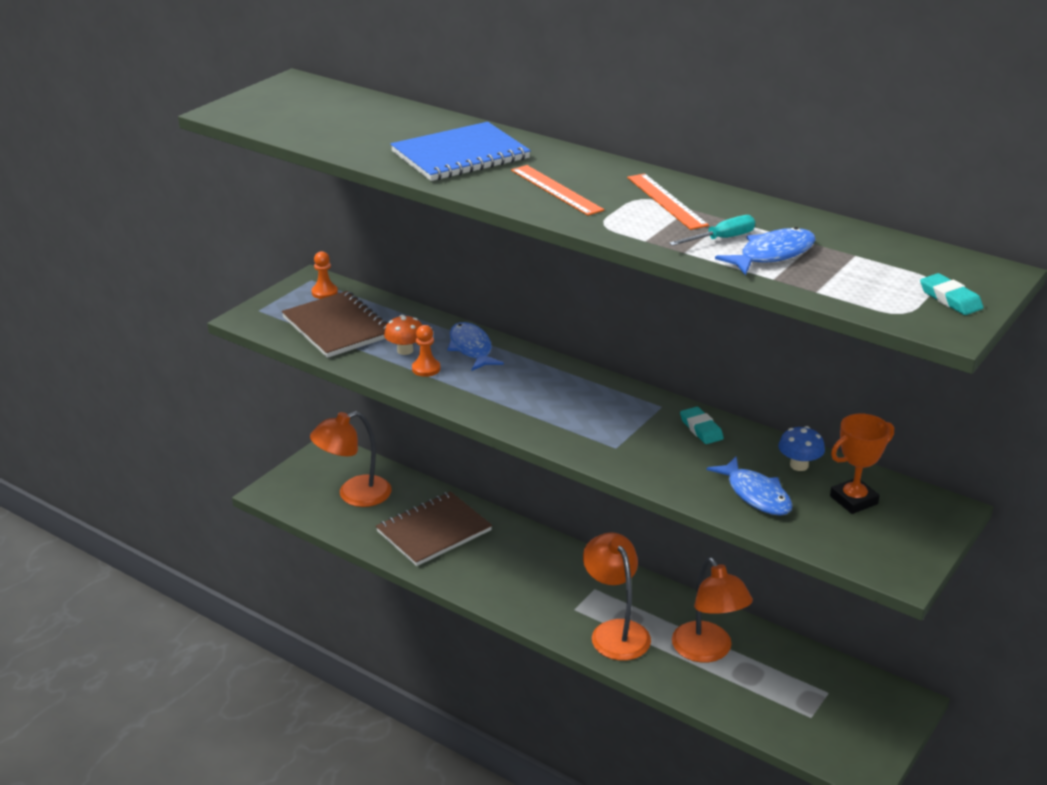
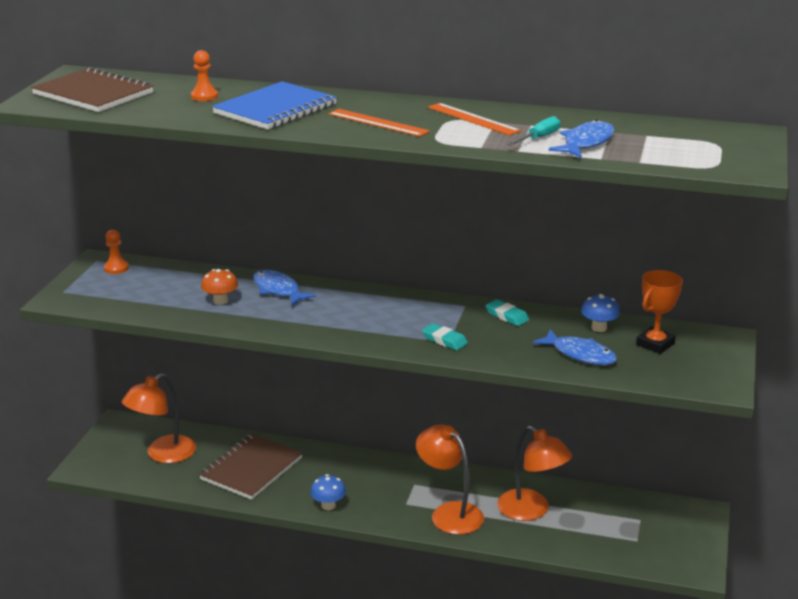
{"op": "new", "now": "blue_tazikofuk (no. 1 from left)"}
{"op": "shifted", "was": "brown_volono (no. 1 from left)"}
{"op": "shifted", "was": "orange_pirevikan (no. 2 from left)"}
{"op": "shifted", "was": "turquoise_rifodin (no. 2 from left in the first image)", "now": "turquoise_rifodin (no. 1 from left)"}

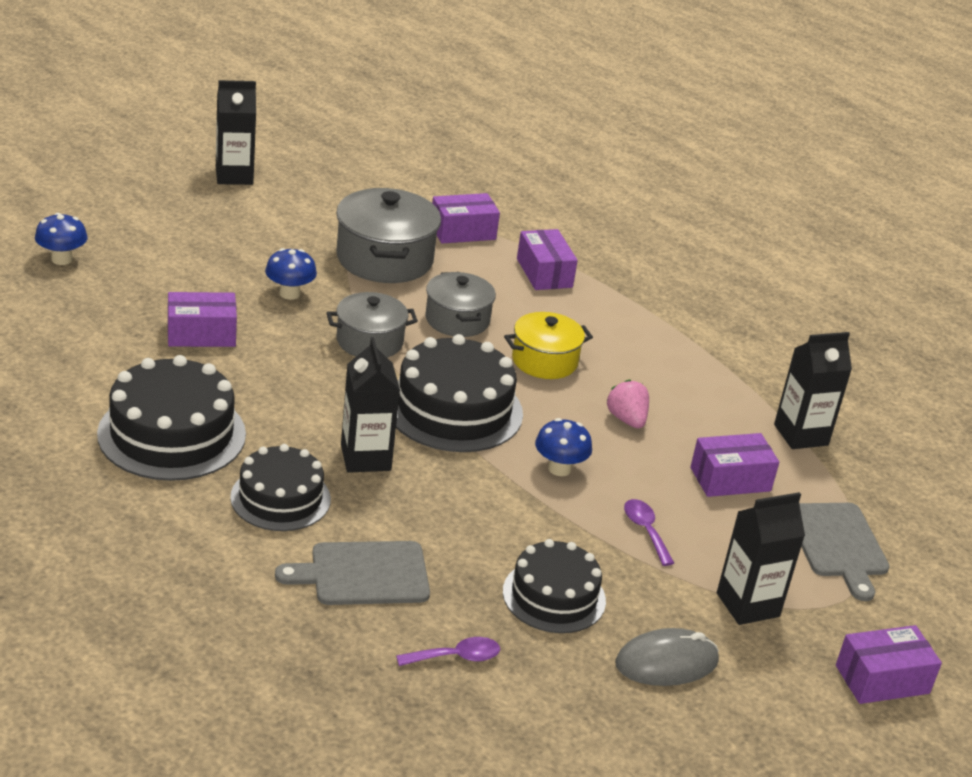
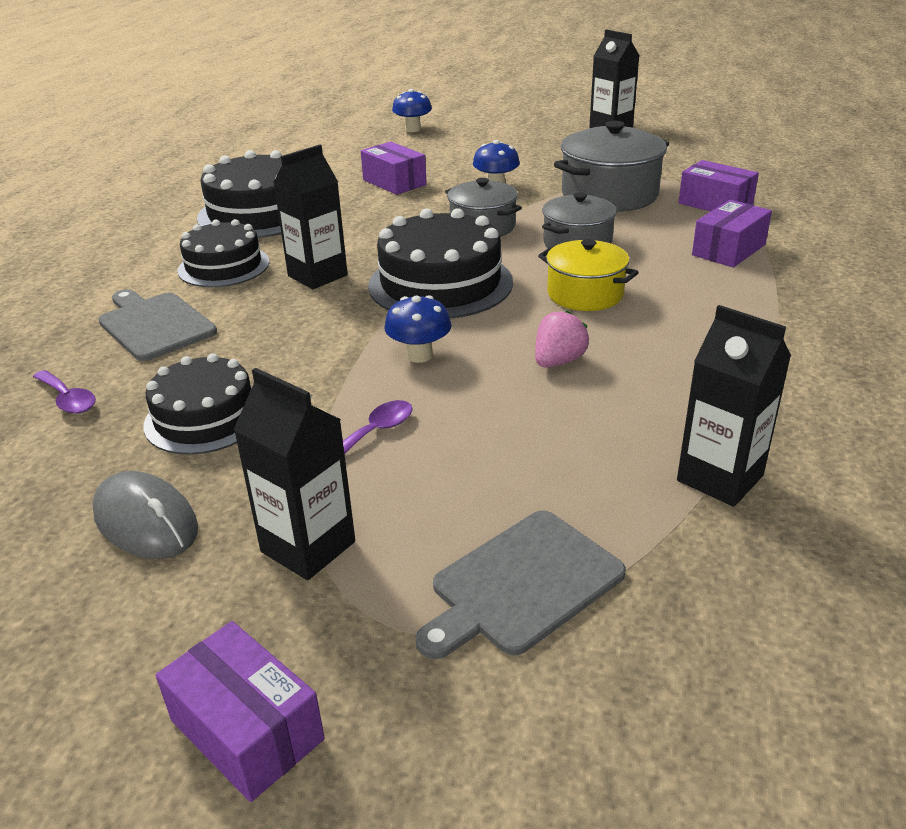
{"op": "gone", "was": "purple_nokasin (no. 4 from left)"}

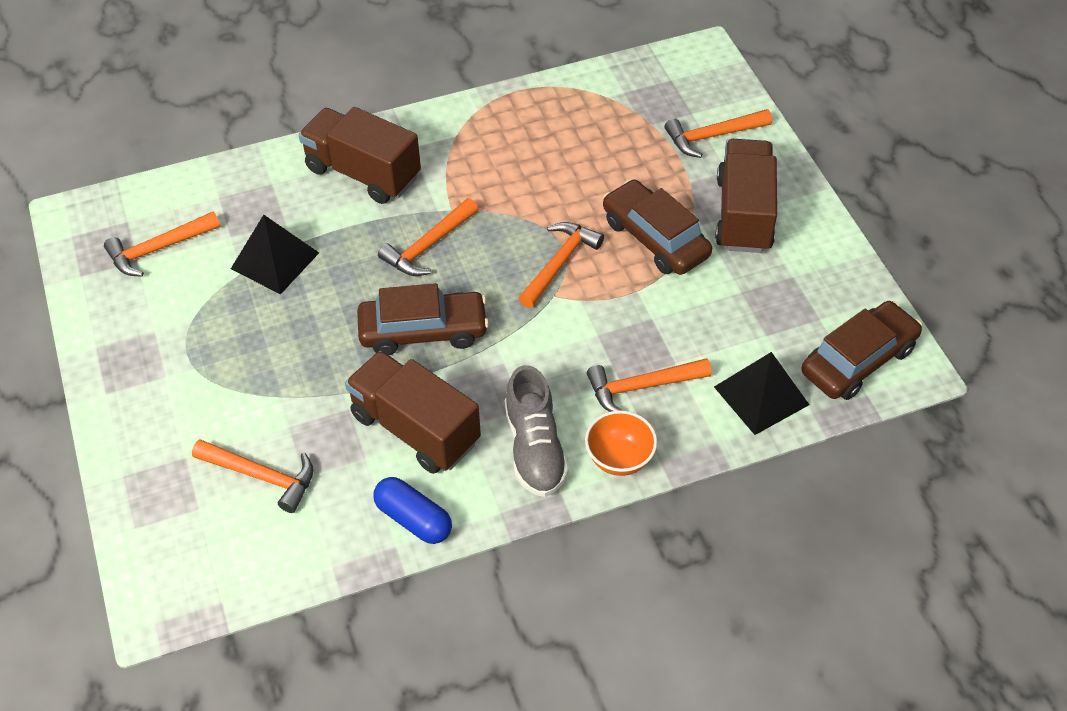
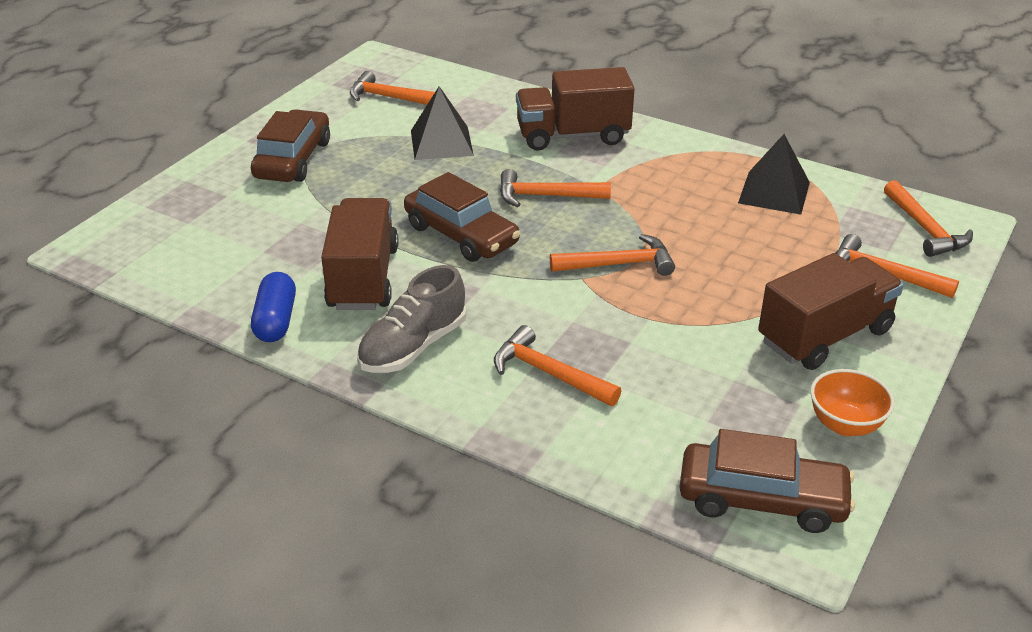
{"op": "shifted", "was": "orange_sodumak (no. 2 from left in the first image)", "now": "orange_sodumak (no. 6 from left)"}
{"op": "shifted", "was": "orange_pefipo"}
{"op": "shifted", "was": "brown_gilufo (no. 2 from left in the first image)", "now": "brown_gilufo (no. 1 from left)"}
{"op": "shifted", "was": "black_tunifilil (no. 2 from left)"}
{"op": "rotated", "was": "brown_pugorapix (no. 1 from left in the first image)", "clockwise": -90}

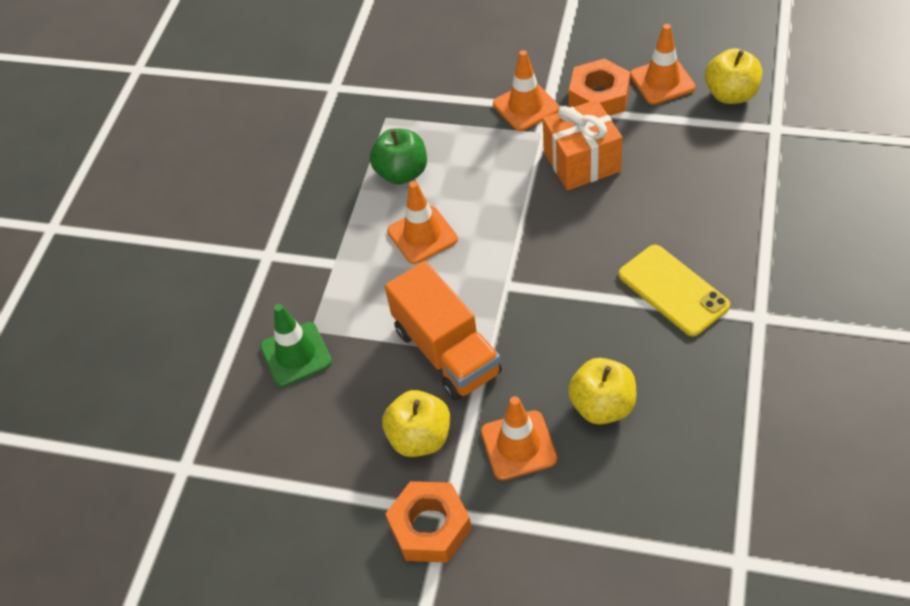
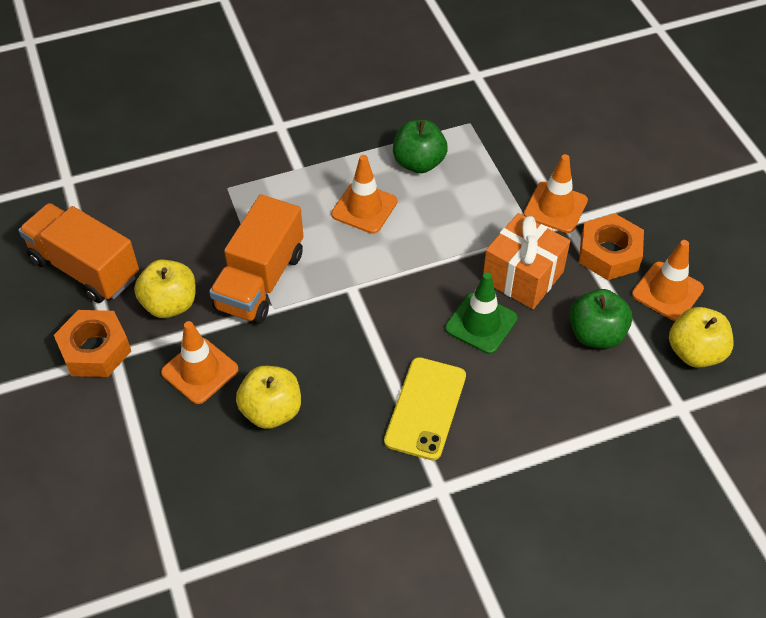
{"op": "new", "now": "orange_pugorapix (no. 1 from left)"}
{"op": "new", "now": "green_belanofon (no. 2 from left)"}
{"op": "shifted", "was": "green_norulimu"}

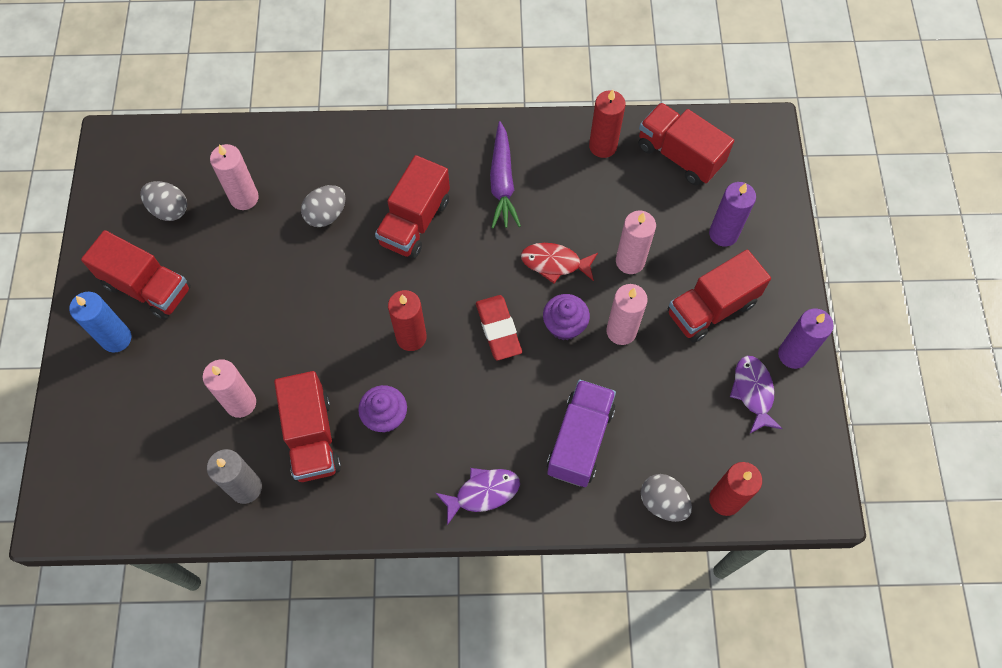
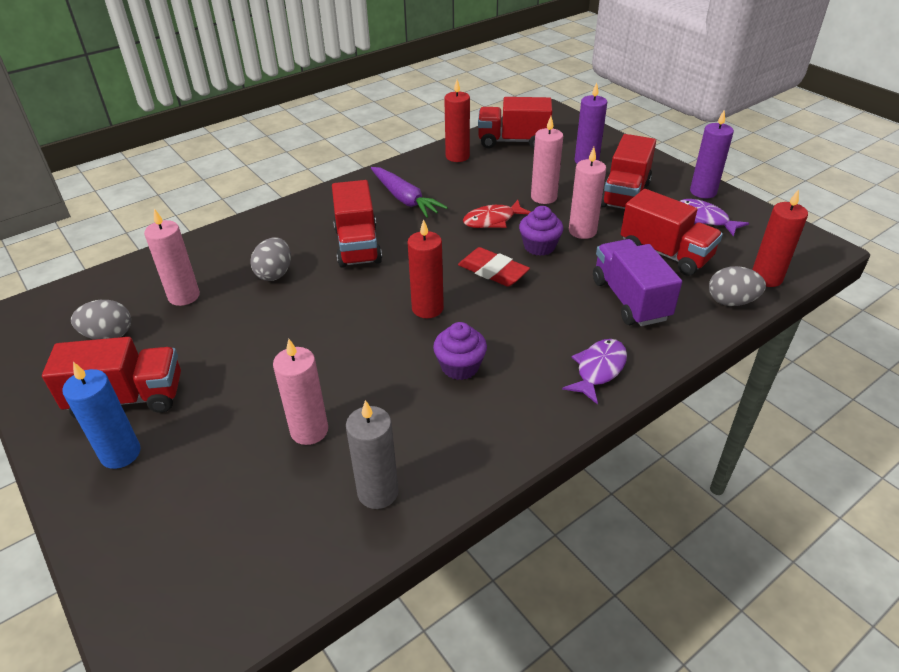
{"op": "shifted", "was": "red_pugorapix (no. 2 from left in the first image)", "now": "red_pugorapix (no. 5 from left)"}

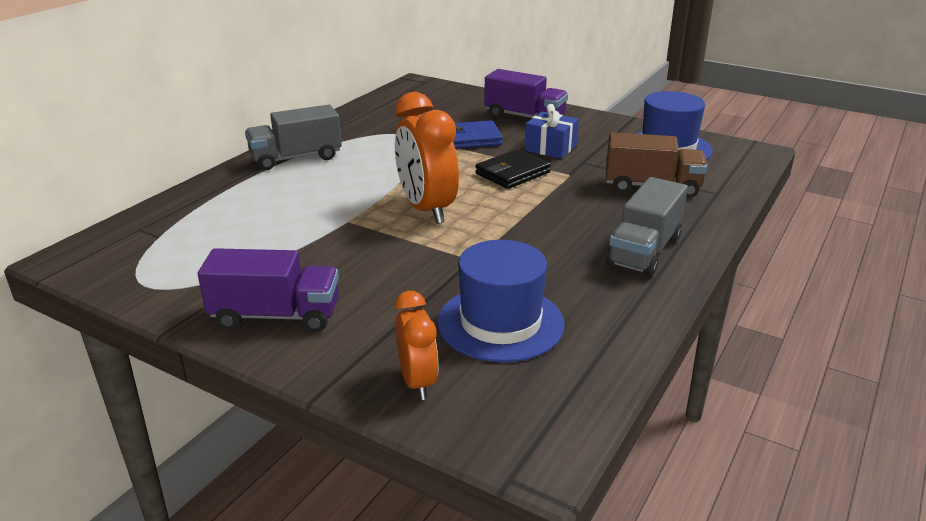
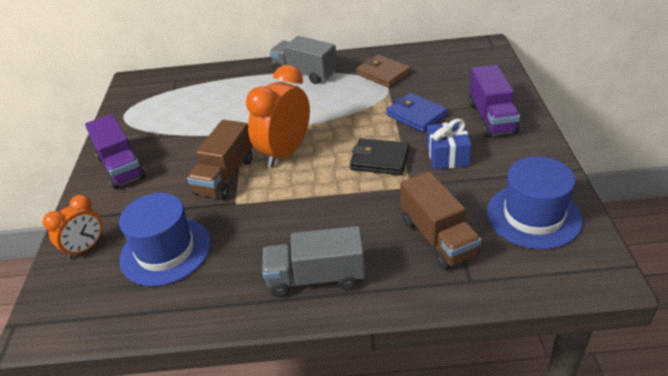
{"op": "new", "now": "brown_pugorapix (no. 1 from left)"}
{"op": "new", "now": "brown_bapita"}

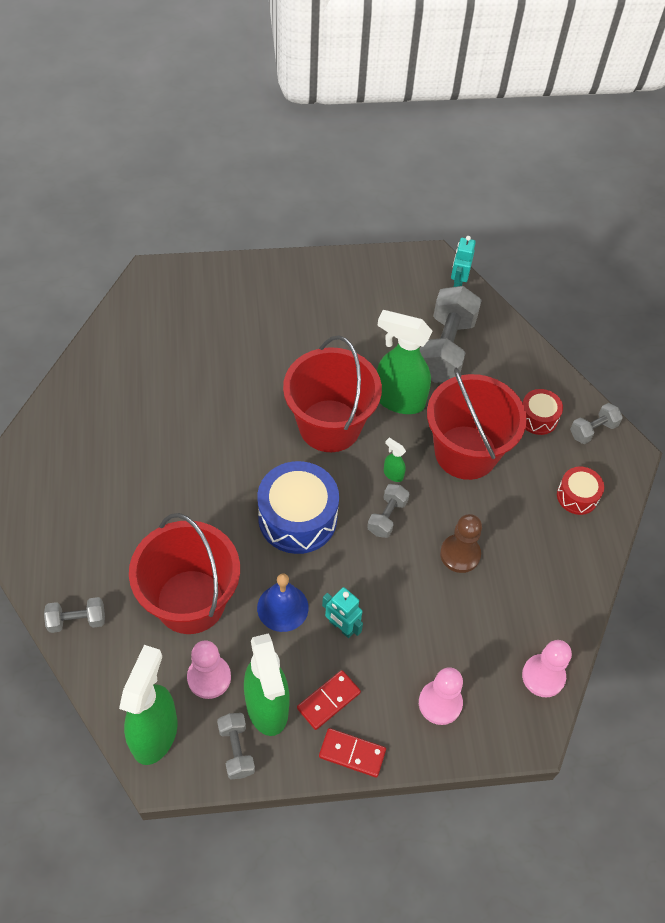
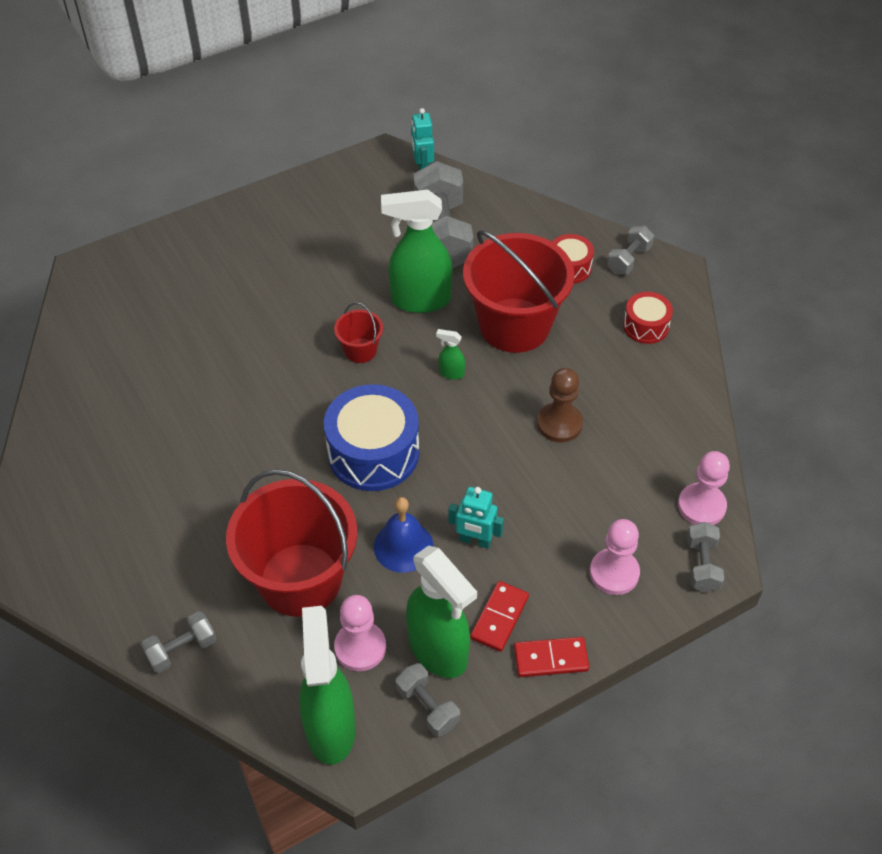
{"op": "shifted", "was": "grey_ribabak (no. 3 from left in the first image)", "now": "grey_ribabak (no. 5 from left)"}
{"op": "scaled", "was": "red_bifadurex (no. 2 from left)", "ratio": 0.45}

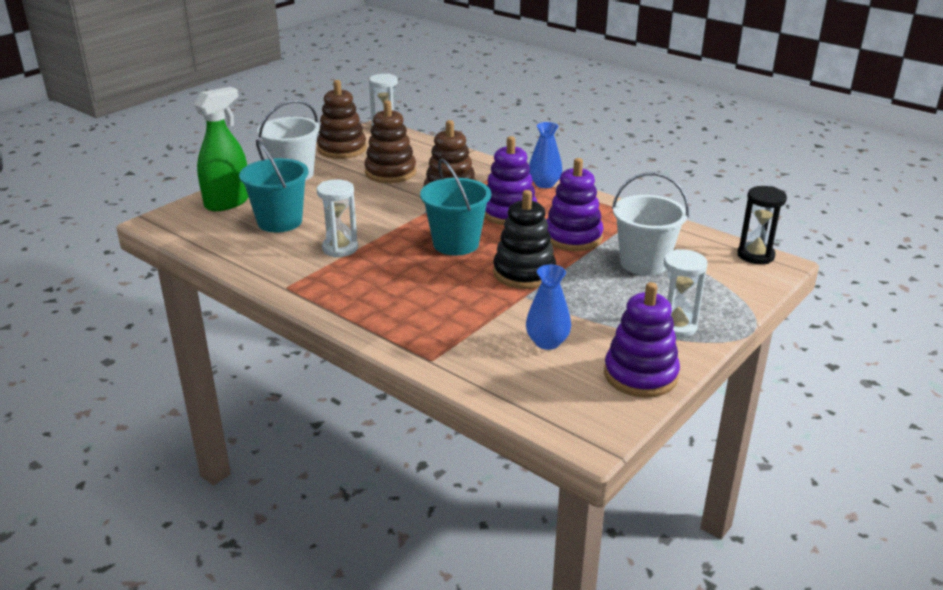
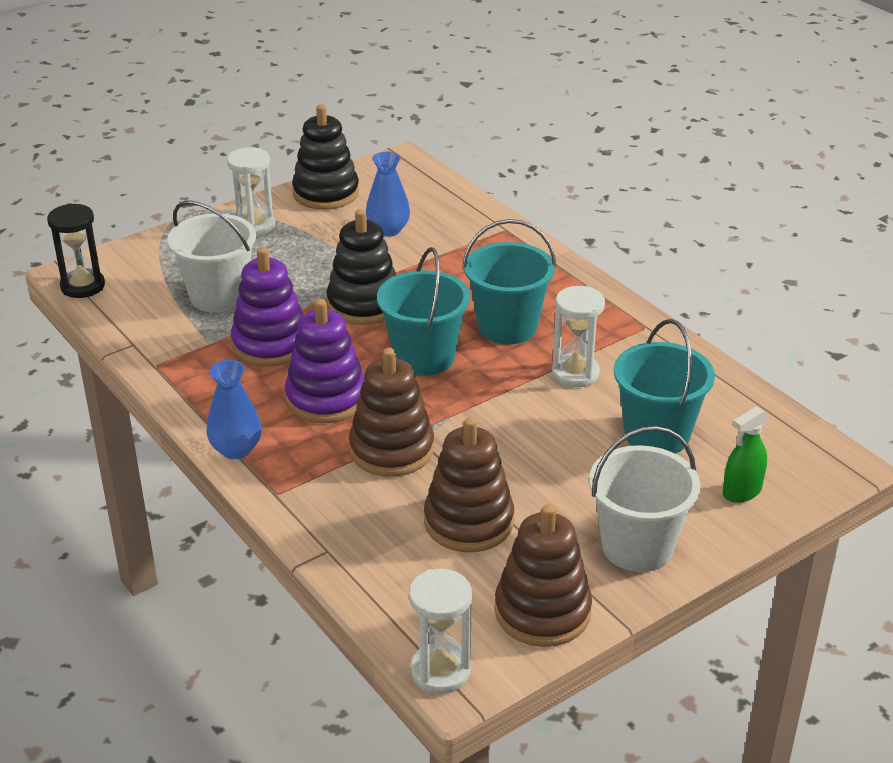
{"op": "new", "now": "turquoise_bifadurex (no. 2 from left)"}
{"op": "repainted", "was": "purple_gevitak (no. 3 from left)", "now": "black_gevitak (no. 1 from left)"}
{"op": "scaled", "was": "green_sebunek", "ratio": 0.56}

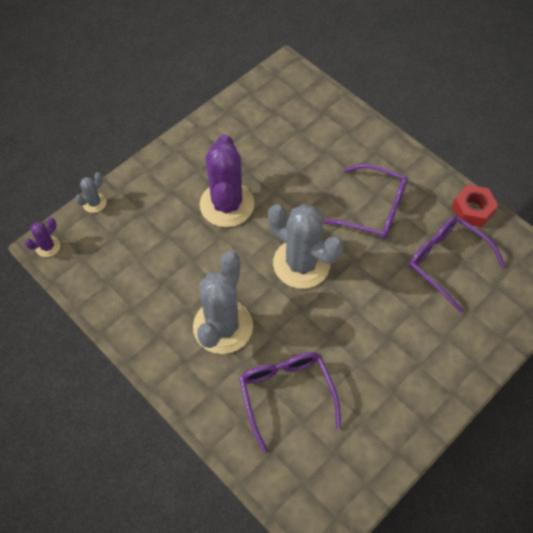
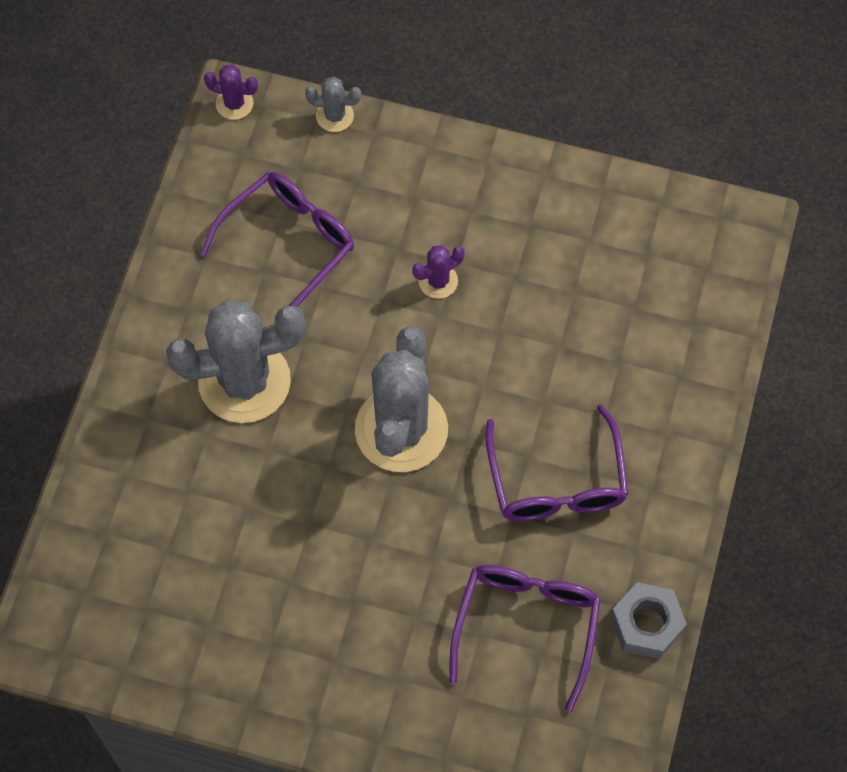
{"op": "shifted", "was": "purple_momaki (no. 1 from left)"}
{"op": "repainted", "was": "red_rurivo", "now": "grey_rurivo"}
{"op": "scaled", "was": "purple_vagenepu (no. 2 from left)", "ratio": 0.44}

